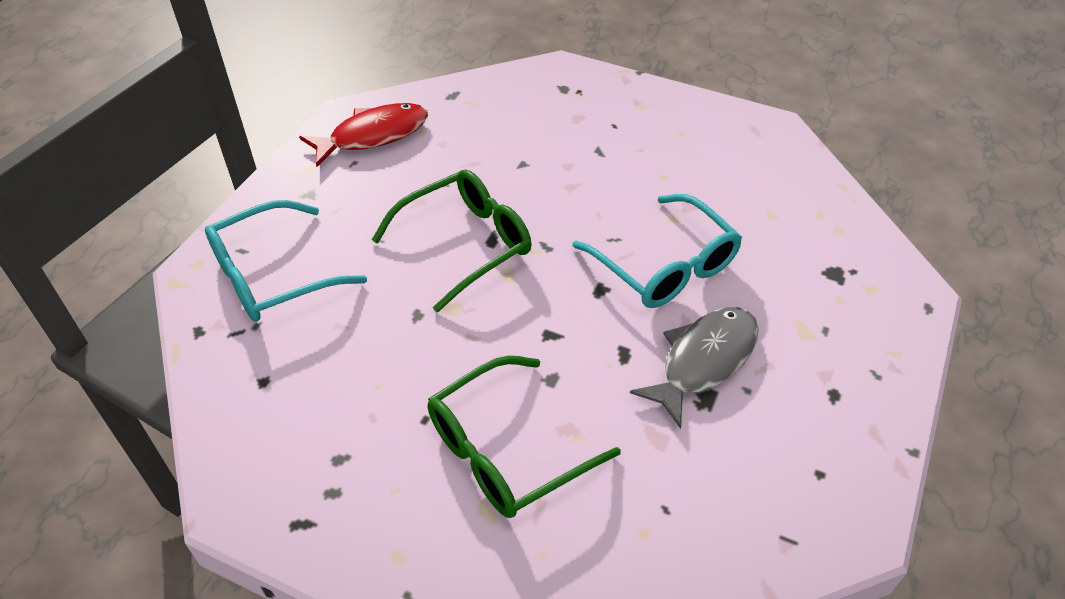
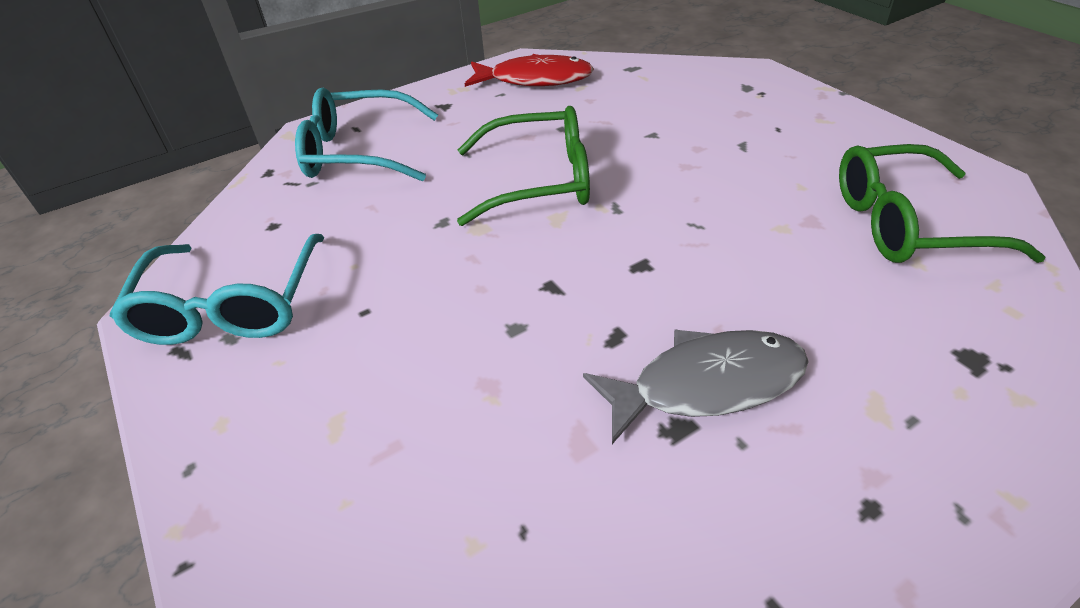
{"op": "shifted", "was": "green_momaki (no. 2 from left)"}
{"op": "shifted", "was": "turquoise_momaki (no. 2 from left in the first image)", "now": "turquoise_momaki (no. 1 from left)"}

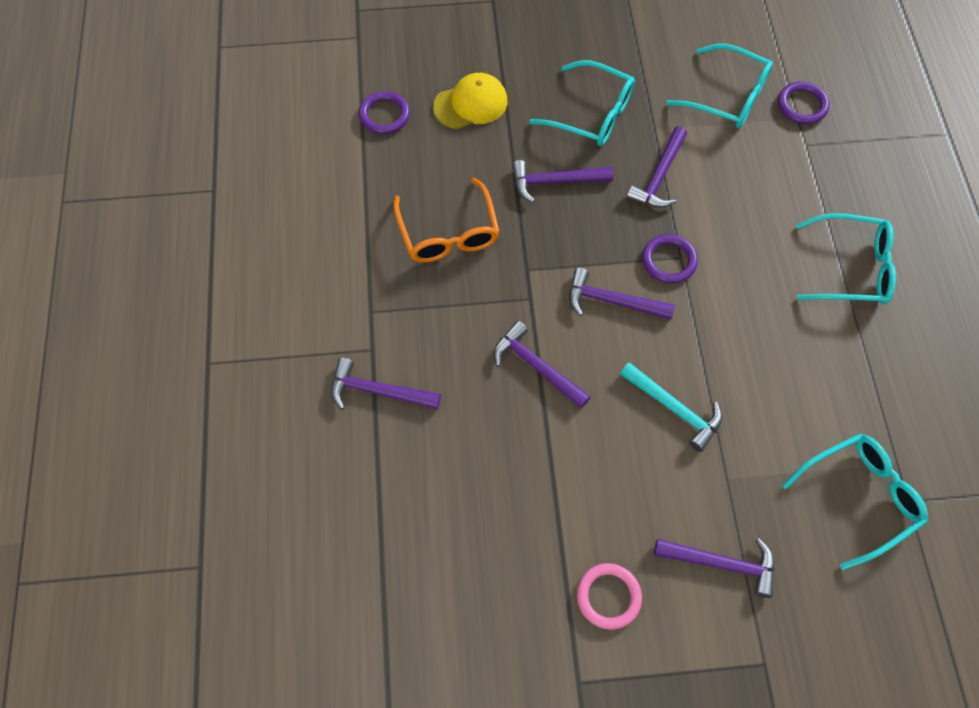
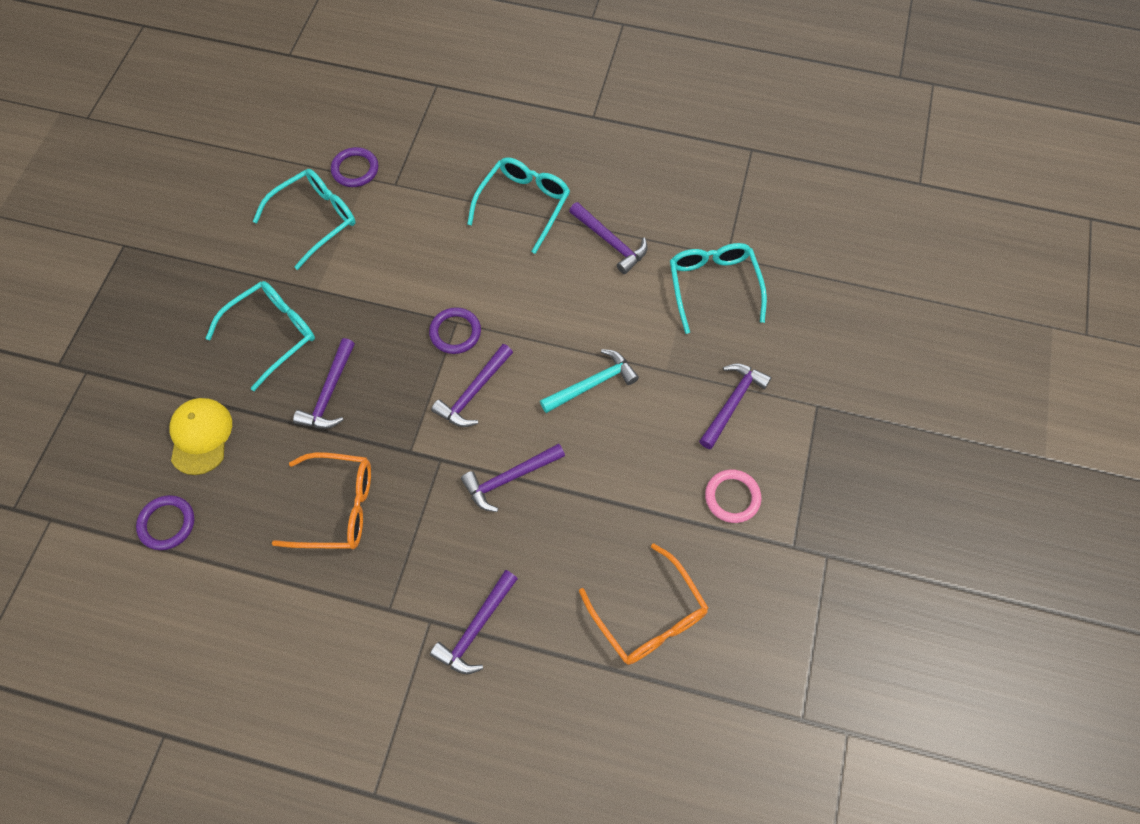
{"op": "new", "now": "orange_momaki (no. 2 from left)"}
{"op": "shifted", "was": "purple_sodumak (no. 5 from left)"}

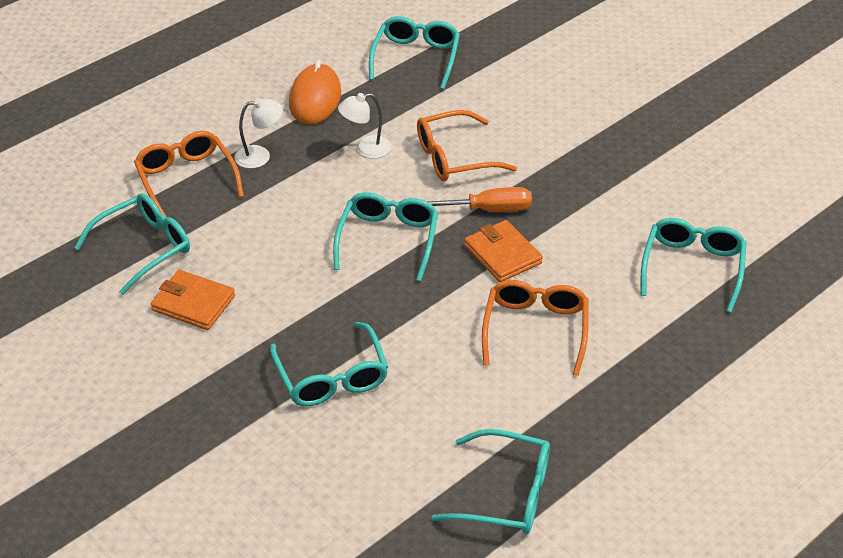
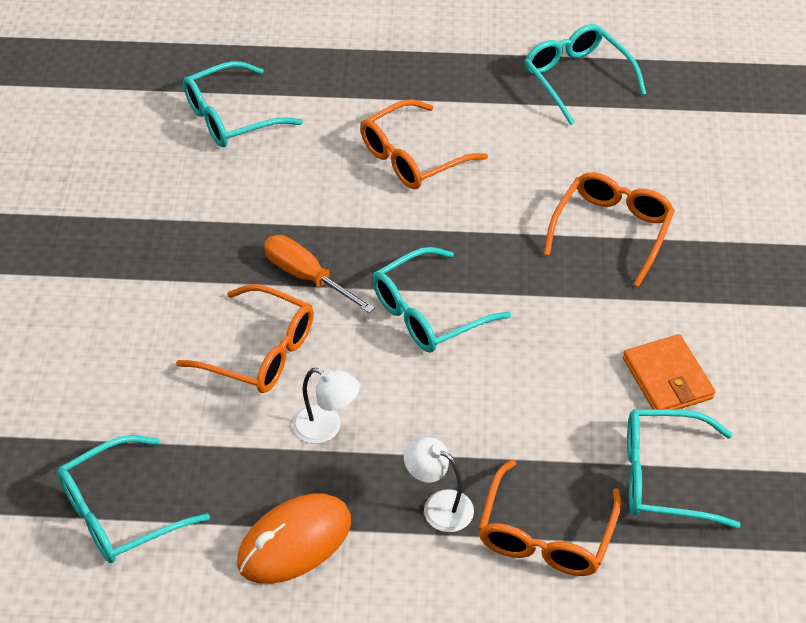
{"op": "gone", "was": "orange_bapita (no. 2 from left)"}
{"op": "repainted", "was": "turquoise_momaki (no. 2 from left)", "now": "orange_momaki (no. 4 from left)"}

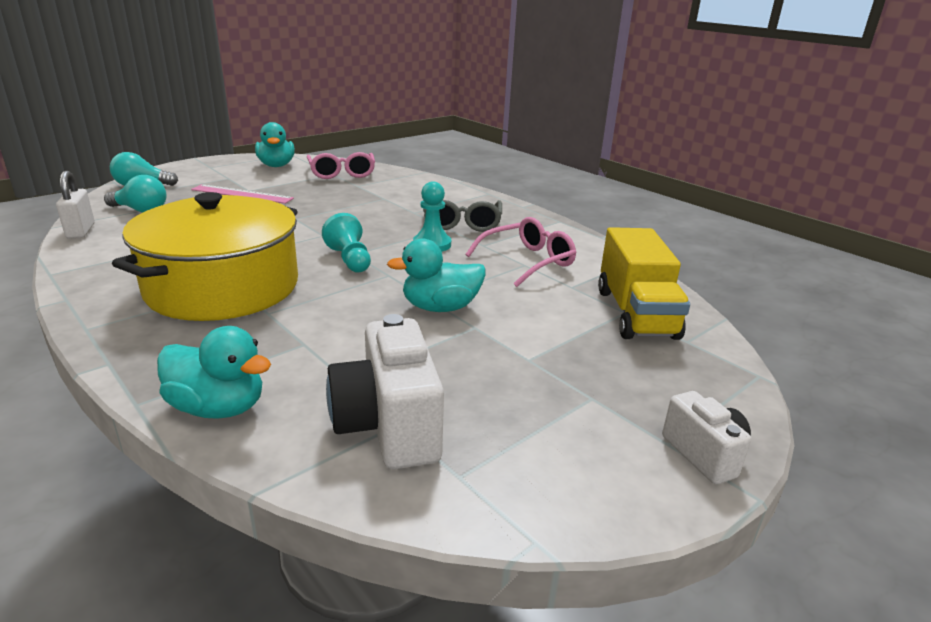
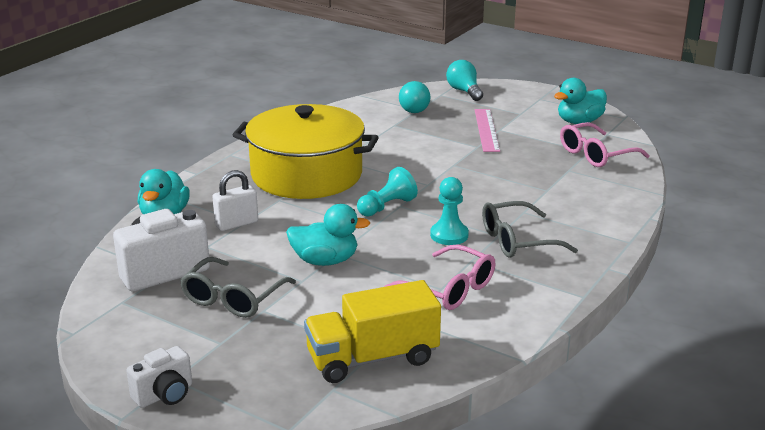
{"op": "new", "now": "grey_momaki (no. 1 from left)"}
{"op": "shifted", "was": "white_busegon"}
{"op": "rotated", "was": "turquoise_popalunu (no. 3 from left in the first image)", "clockwise": 120}

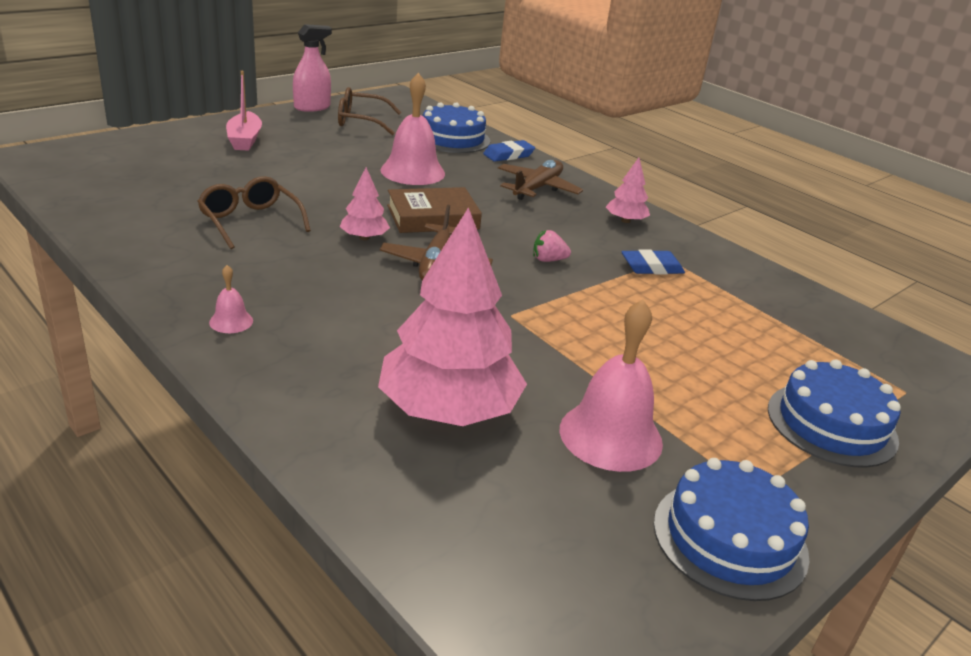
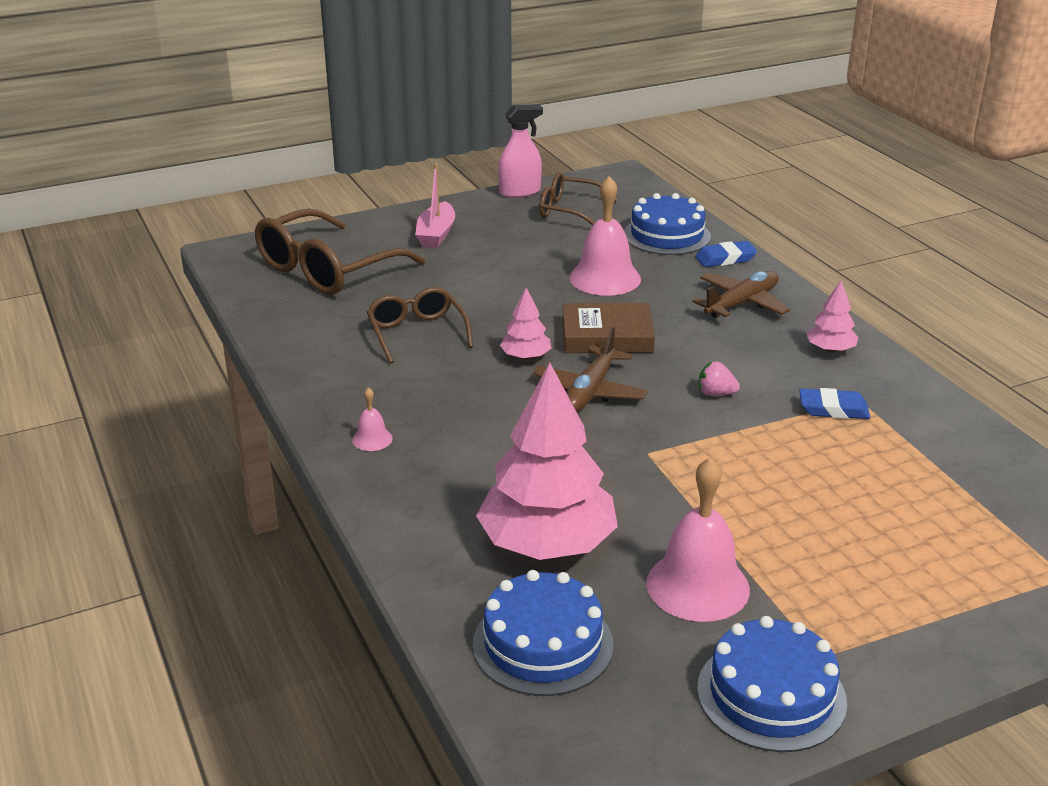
{"op": "new", "now": "brown_momaki (no. 1 from left)"}
{"op": "shifted", "was": "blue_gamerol (no. 3 from left in the first image)", "now": "blue_gamerol (no. 1 from left)"}

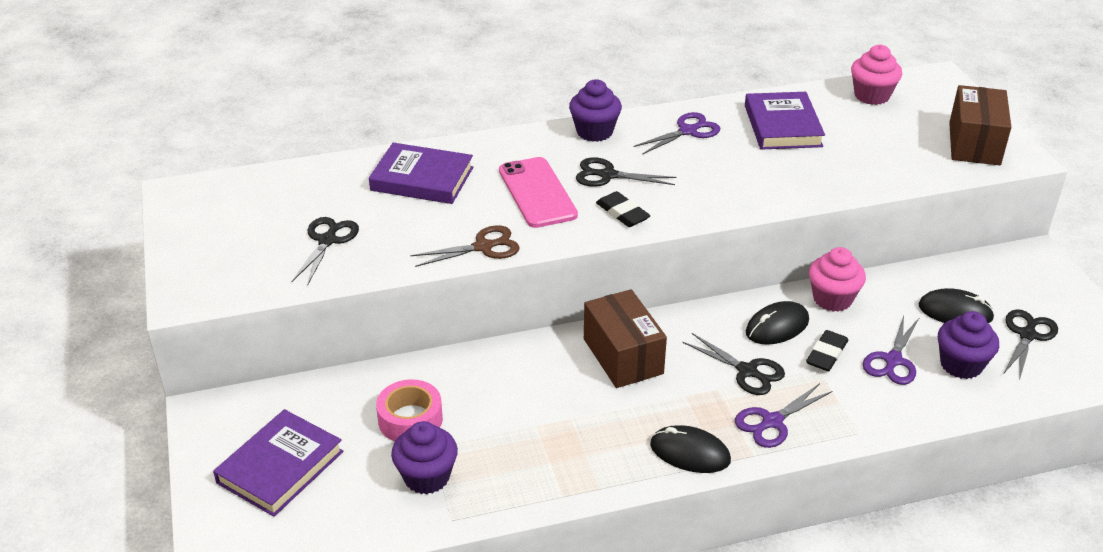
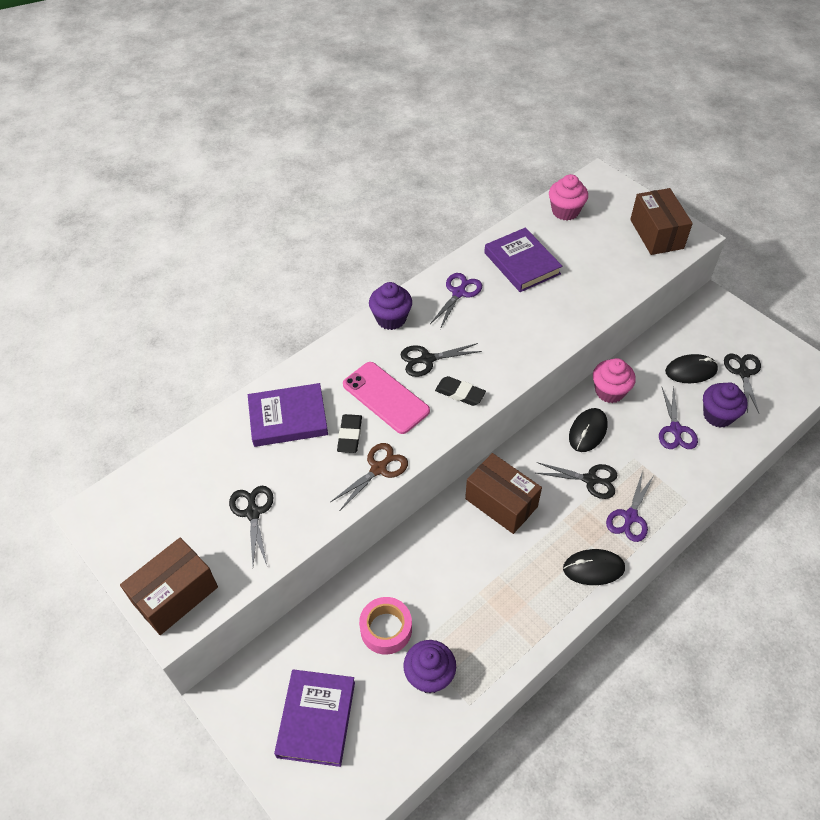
{"op": "new", "now": "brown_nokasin (no. 1 from left)"}
{"op": "shifted", "was": "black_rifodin (no. 2 from left in the first image)", "now": "black_rifodin (no. 1 from left)"}

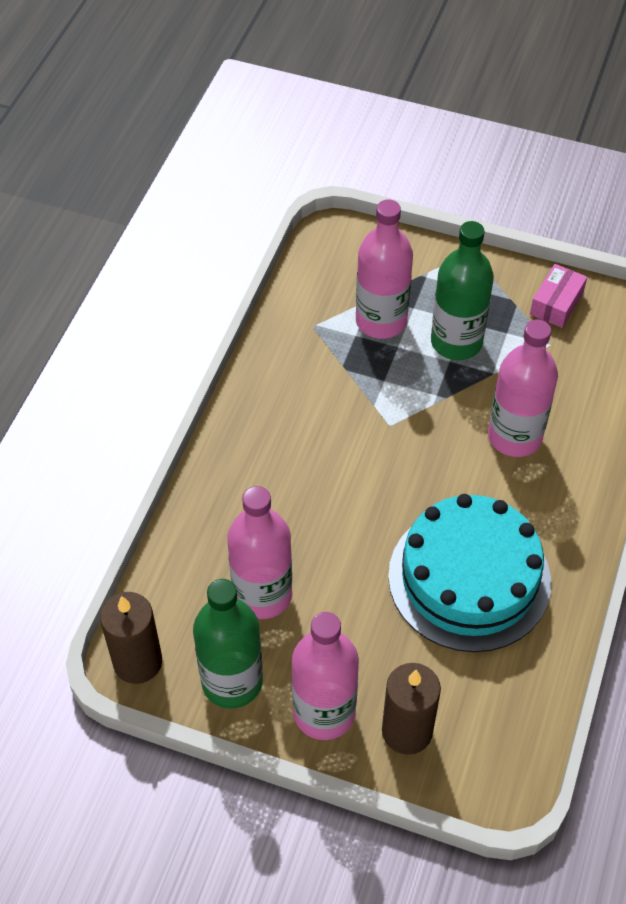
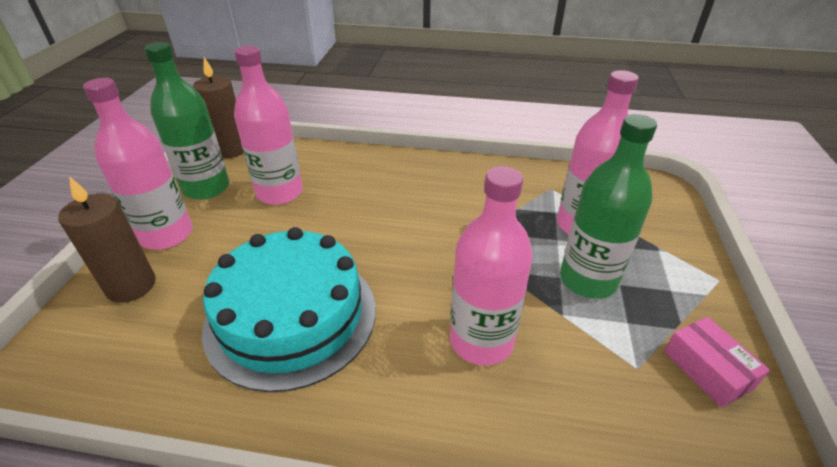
{"op": "rotated", "was": "pink_nokasin", "clockwise": 45}

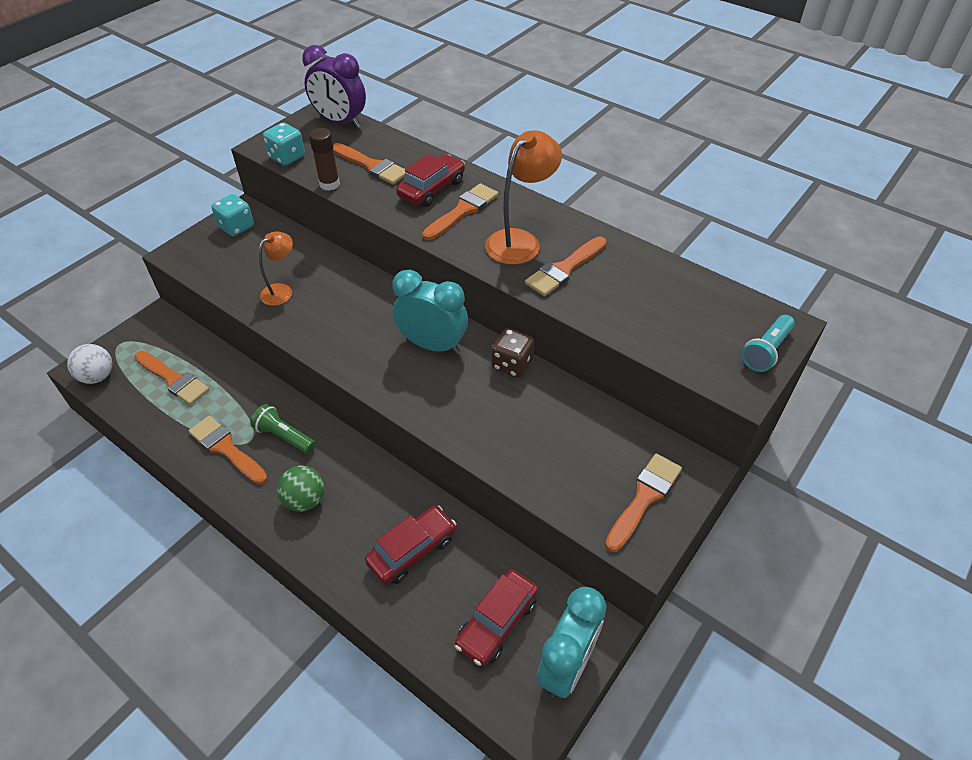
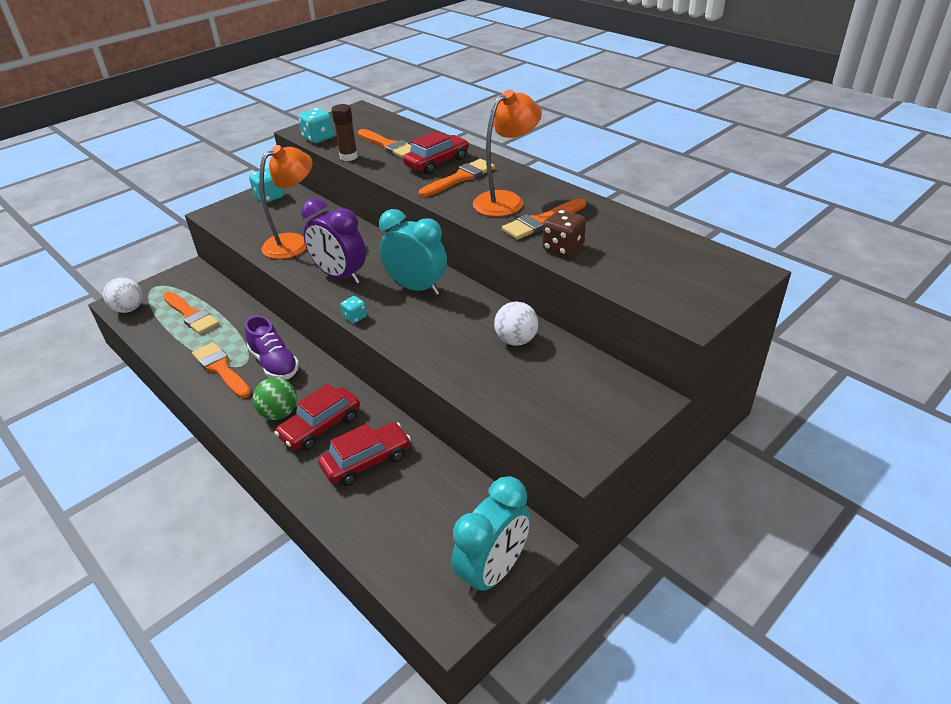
{"op": "gone", "was": "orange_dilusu (no. 6 from left)"}
{"op": "gone", "was": "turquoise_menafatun"}
{"op": "new", "now": "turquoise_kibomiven (no. 3 from left)"}
{"op": "new", "now": "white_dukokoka (no. 2 from left)"}
{"op": "shifted", "was": "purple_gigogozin"}
{"op": "shifted", "was": "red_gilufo (no. 3 from left in the first image)", "now": "red_gilufo (no. 1 from left)"}
{"op": "shifted", "was": "brown_kibomiven"}
{"op": "swapped", "was": "green_menafatun", "now": "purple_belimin"}
{"op": "scaled", "was": "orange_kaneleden (no. 1 from left)", "ratio": 1.62}

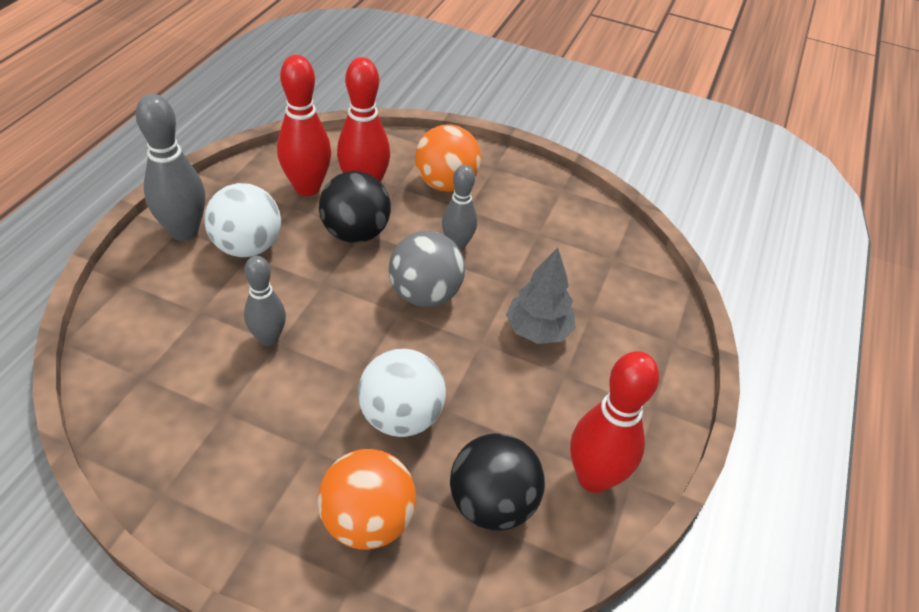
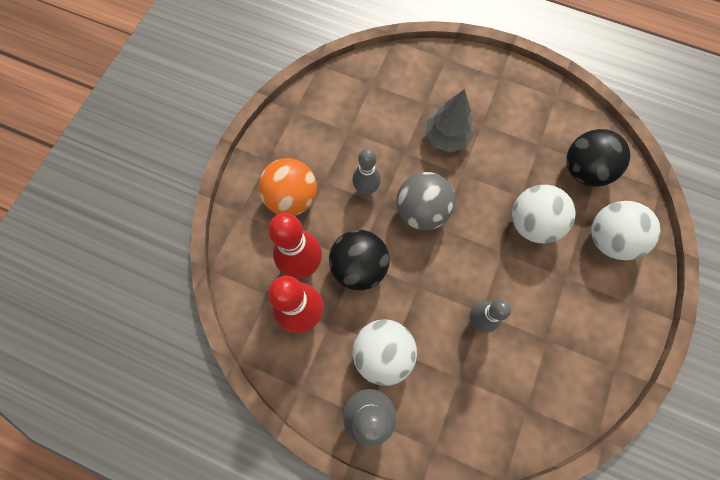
{"op": "gone", "was": "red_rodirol (no. 3 from left)"}
{"op": "repainted", "was": "orange_dukokoka (no. 1 from left)", "now": "white_dukokoka (no. 3 from left)"}

